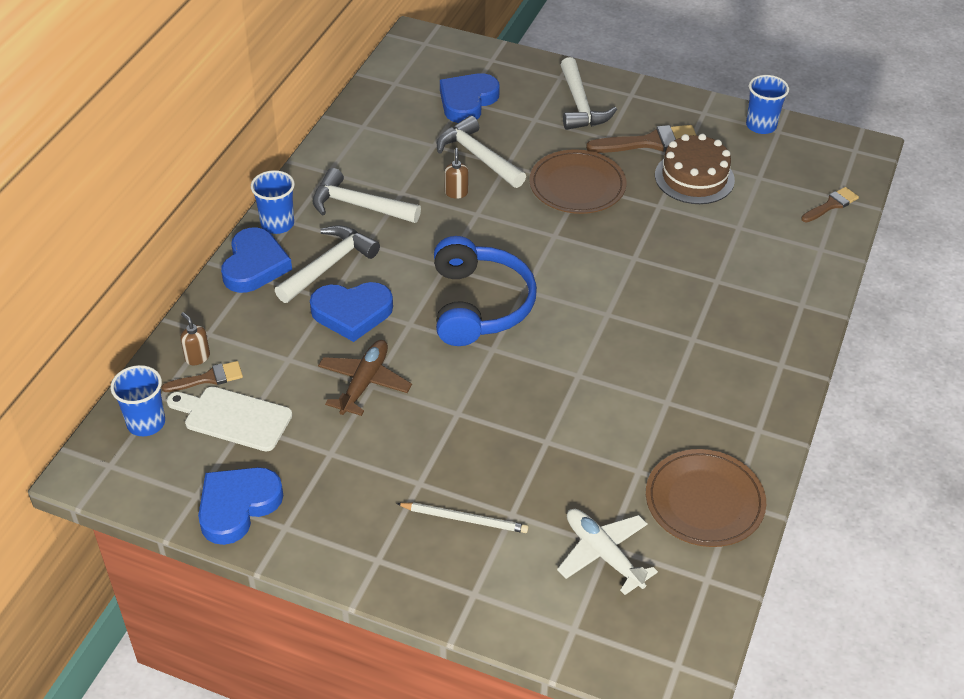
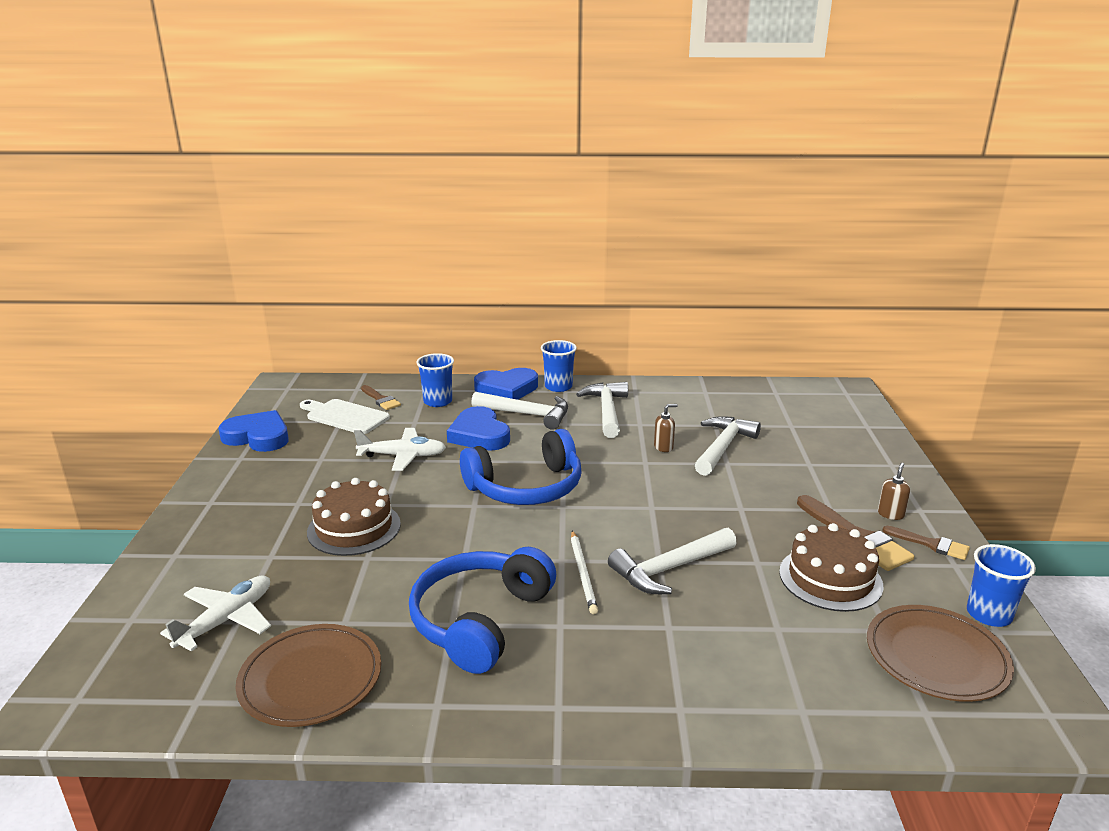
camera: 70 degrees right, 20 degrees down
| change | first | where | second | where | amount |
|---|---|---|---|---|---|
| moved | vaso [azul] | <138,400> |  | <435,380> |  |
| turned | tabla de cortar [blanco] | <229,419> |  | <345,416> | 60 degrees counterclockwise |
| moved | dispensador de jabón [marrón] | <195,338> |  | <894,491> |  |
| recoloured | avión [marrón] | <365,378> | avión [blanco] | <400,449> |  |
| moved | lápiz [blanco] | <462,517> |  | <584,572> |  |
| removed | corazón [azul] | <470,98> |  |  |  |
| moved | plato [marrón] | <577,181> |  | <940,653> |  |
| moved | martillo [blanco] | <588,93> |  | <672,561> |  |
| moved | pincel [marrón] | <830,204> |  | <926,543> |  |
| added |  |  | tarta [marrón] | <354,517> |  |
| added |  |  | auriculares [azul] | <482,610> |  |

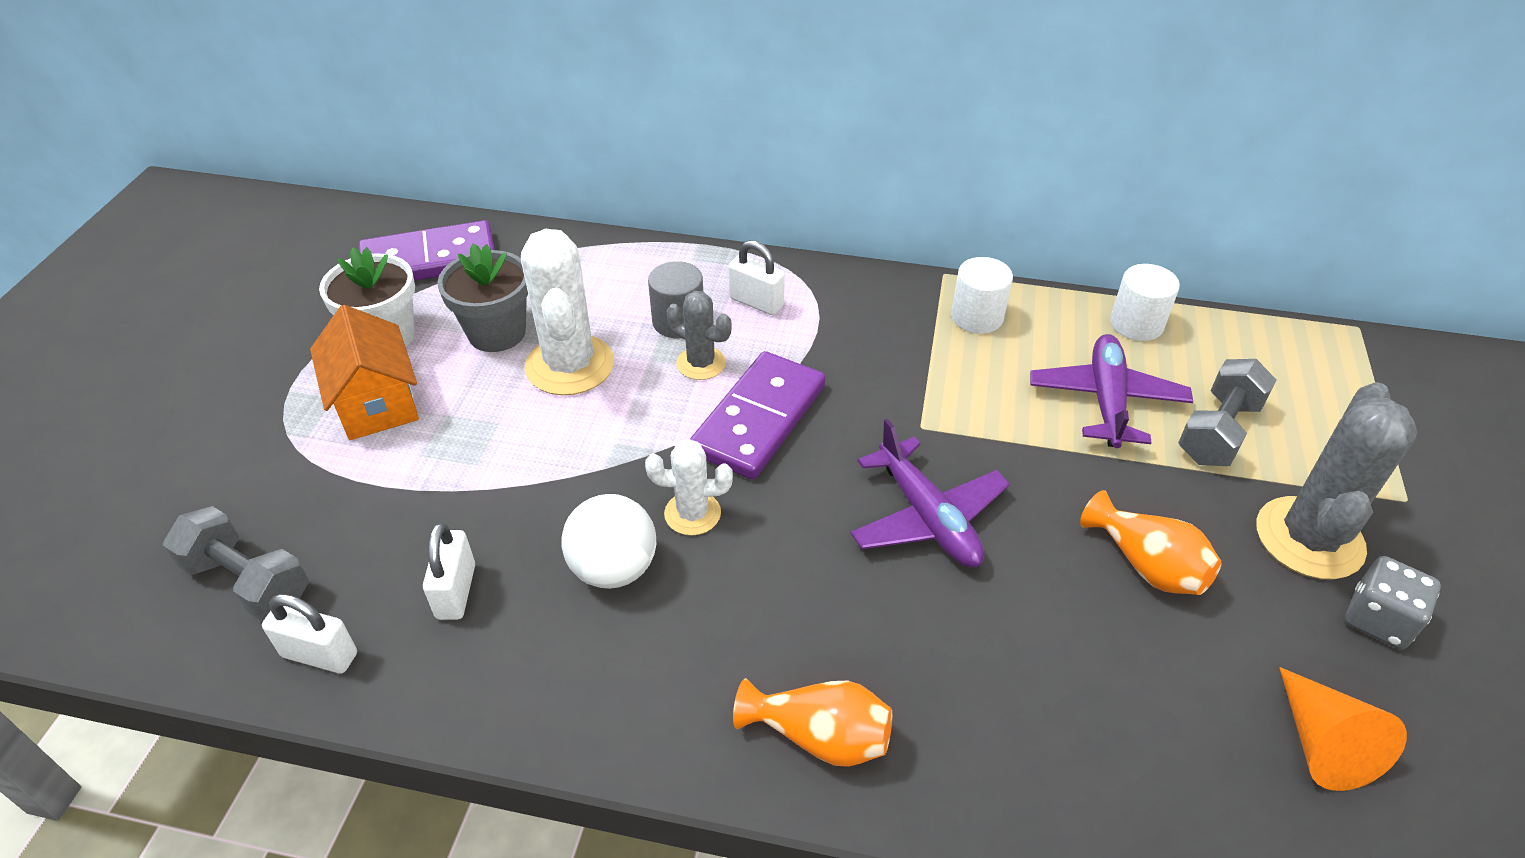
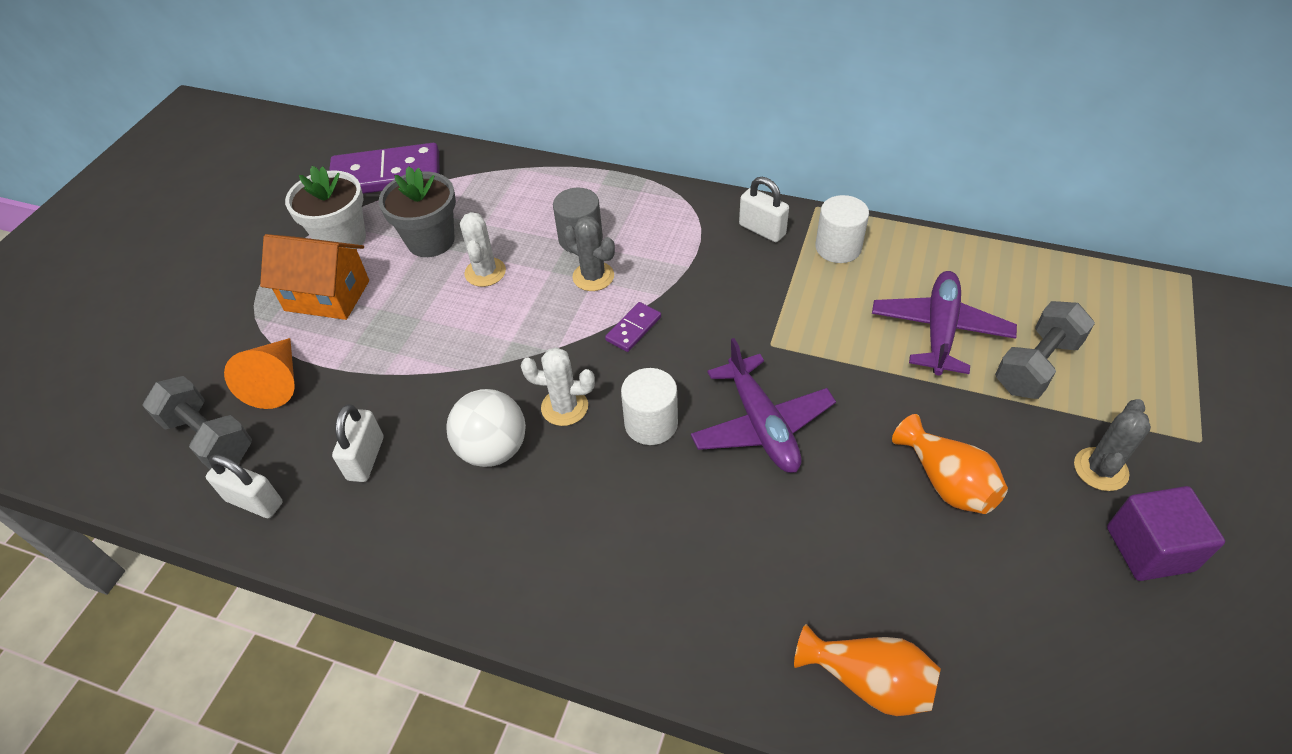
camera: 10 degrees right, 5 degrees up
| change | first | where | second | where | amount |
|---|---|---|---|---|---|
| turned | casa [naranja] | <364,372> |  | <314,277> | 60 degrees counterclockwise |
| resized | cactus [blanco] | <567,312> |  | <483,249> | x0.56 |
| resized | ficha de dominó [morado] | <758,415> |  | <633,327> | x0.45 |
| moved | candado [blanco] | <756,277> |  | <764,209> |  |
| moved | florero [naranja] | <812,722> |  | <867,670> |  |
| moved | cilindro [blanco] | <1145,302> |  | <649,406> |  |
| resized | cactus [gris] | <1336,481> |  | <1112,445> | x0.56 |
| moved | cono [naranja] | <1343,729> |  | <259,373> |  |
| replaced | dado [gris] | <1393,602> | cubo [morado] | <1166,533> |  |

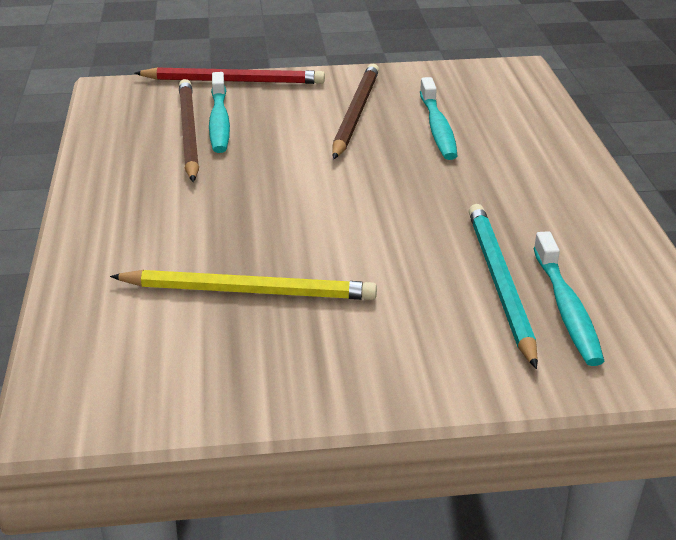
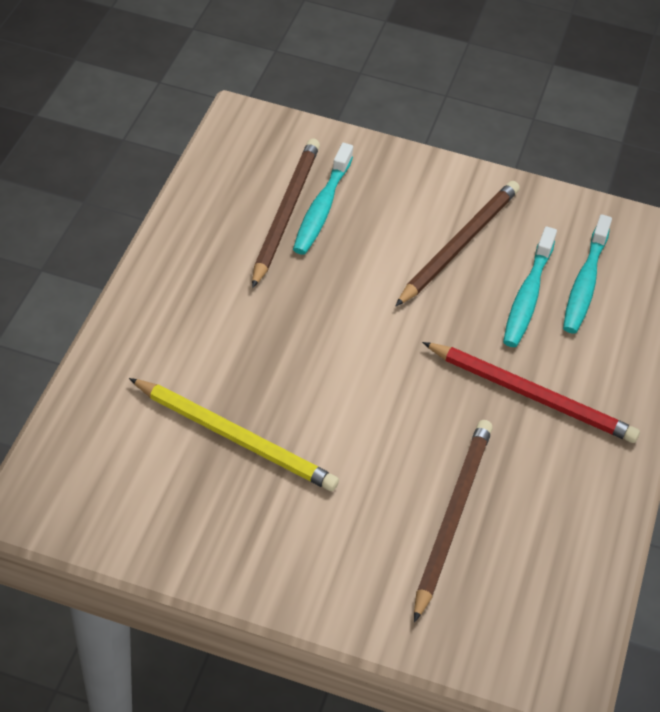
camera: 20 degrees right, 15 degrees up
| change | first | where | second | where | amount |
|---|---|---|---|---|---|
| moved | lápiz [rojo] | <230,75> |  | <531,392> |  |
| recoloured | lápiz [turquesa] | <503,286> | lápiz [marrón] | <453,521> |  |
| moved | cepillo de dientes [turquesa] | <568,298> |  | <587,274> |  |

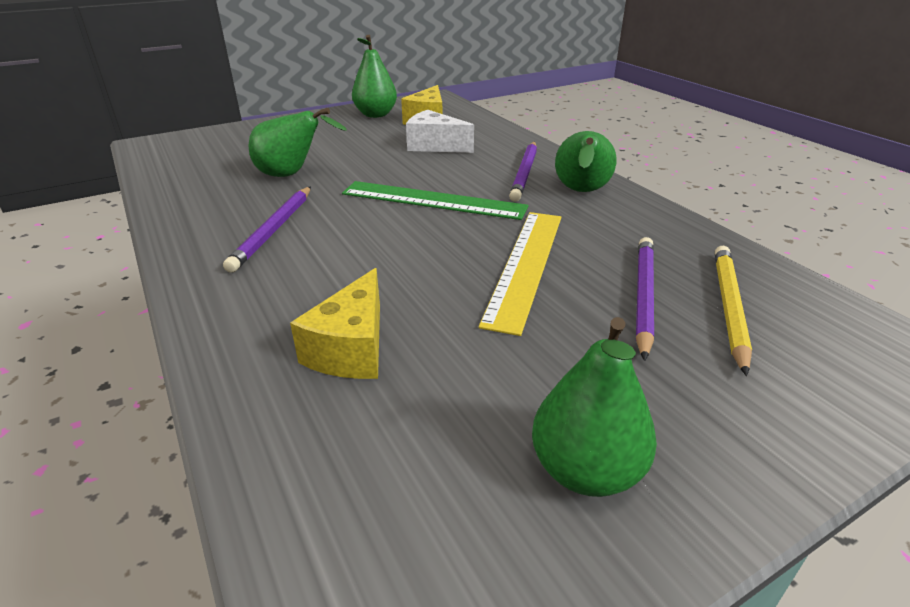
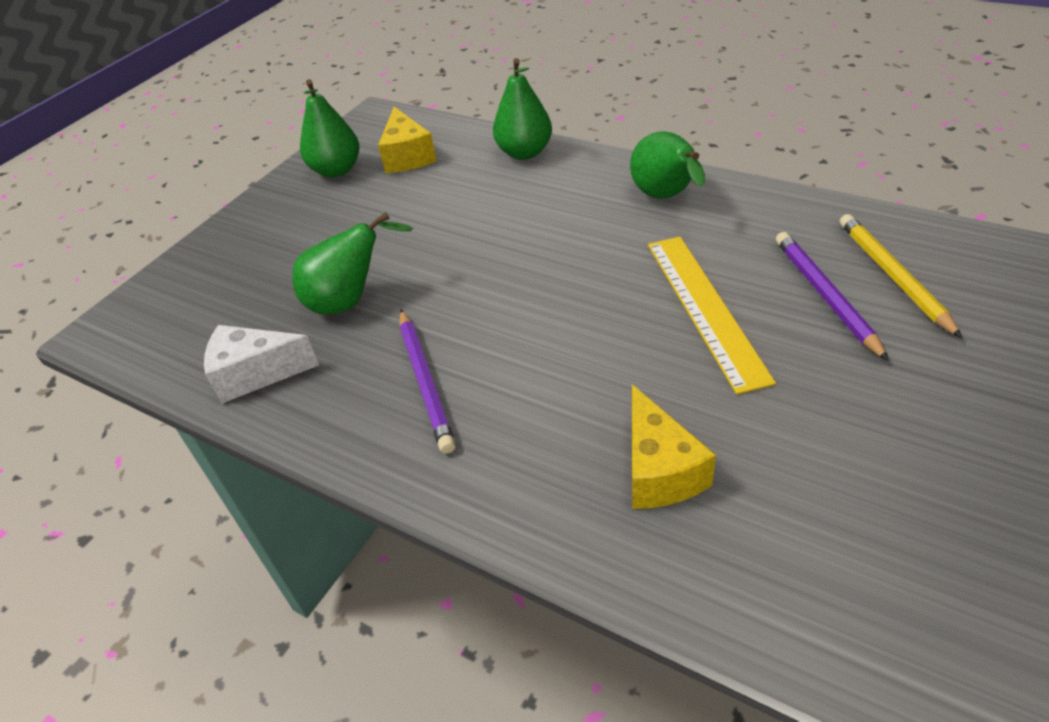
camera: 25 degrees left, 10 degrees up
| change | first | where | second | where | amount |
|---|---|---|---|---|---|
| removed | regla [verde] | <435,200> |  |  |  |
| moved | queso [blanco] | <440,131> |  | <261,364> |  |
| removed | lápiz [morado] | <523,172> |  |  |  |
| moved | pera [verde] | <594,407> |  | <522,109> |  |

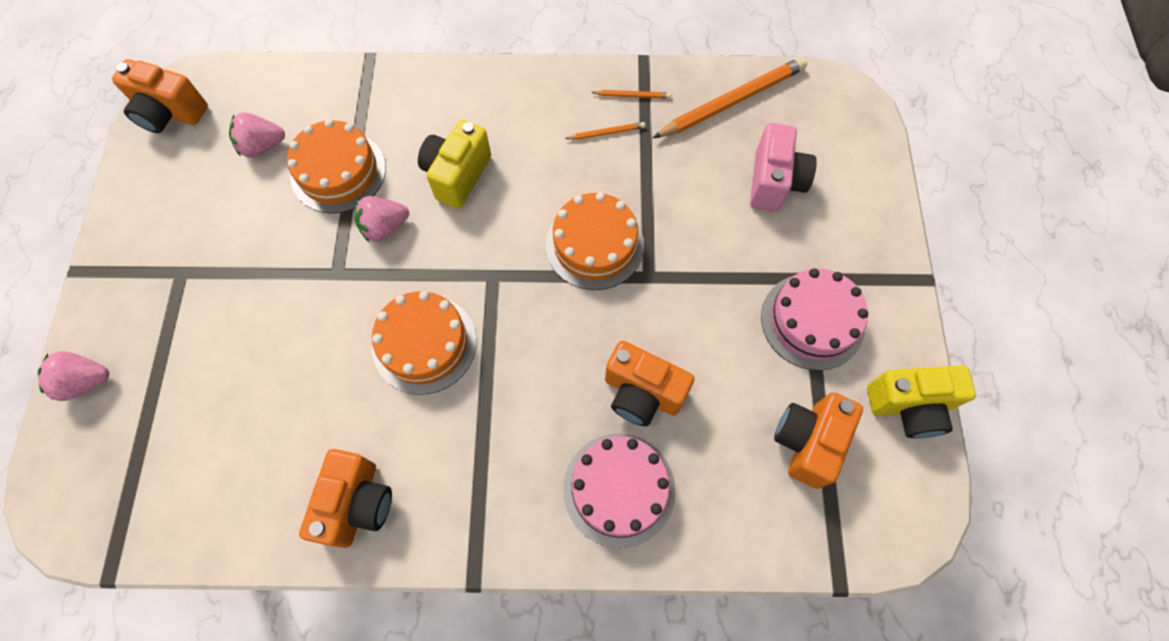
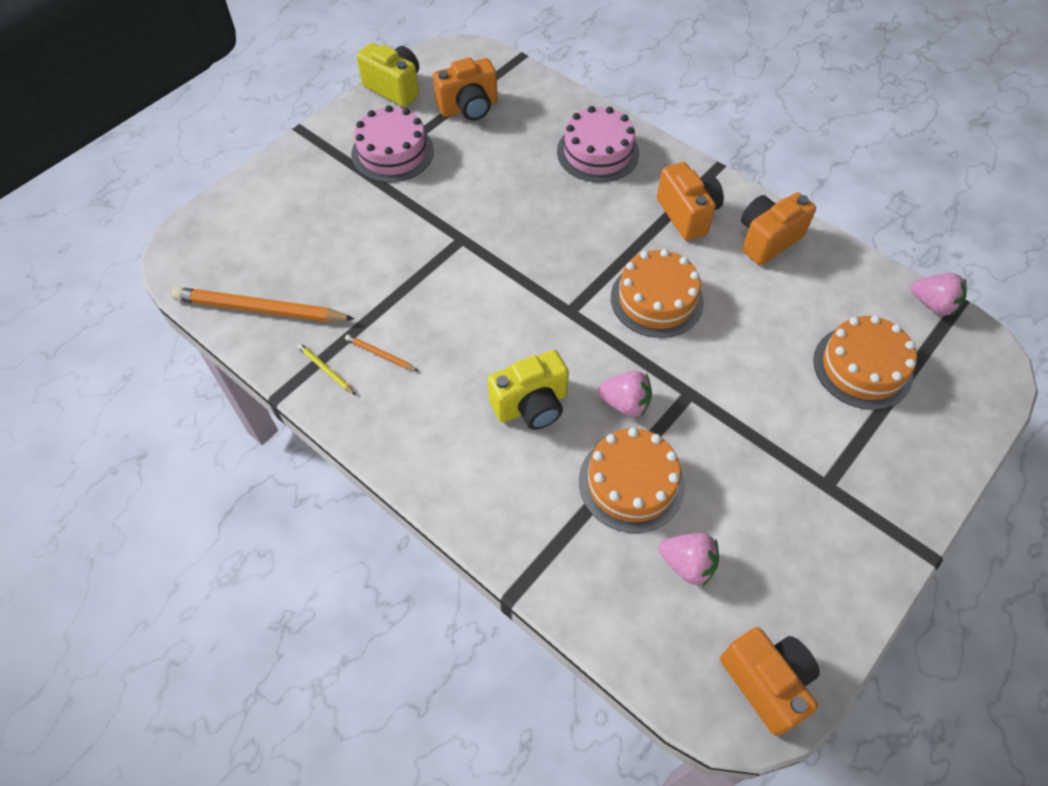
camera: 140 degrees left, 10 degrees down
| change | first | where | second | where | amount |
|---|---|---|---|---|---|
| moved | fresa [rosa] | <73,376> |  | <939,294> |  |
| moved | tarta [naranja] | <595,241> |  | <865,362> |  |
| recoloured | lápiz [naranja] | <631,94> | lápiz [amarillo] | <326,369> |  |
| moved | cámara [naranja] | <650,383> |  | <690,201> |  |
| removed | cámara [rosa] | <783,167> |  |  |  |

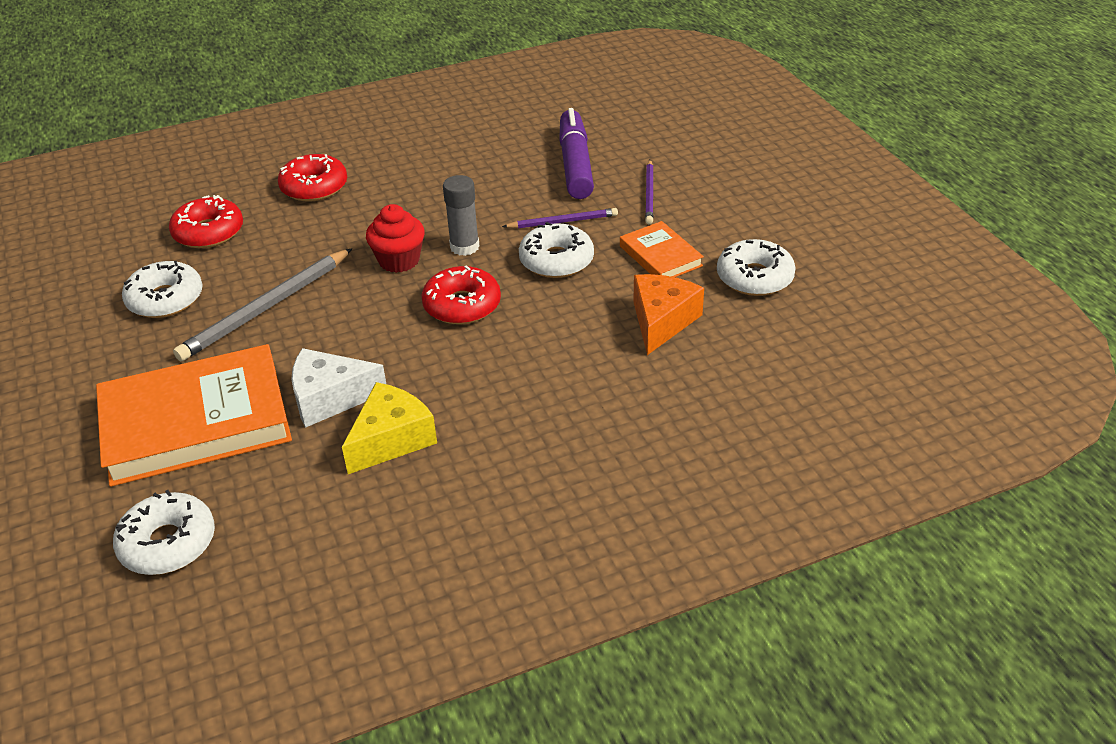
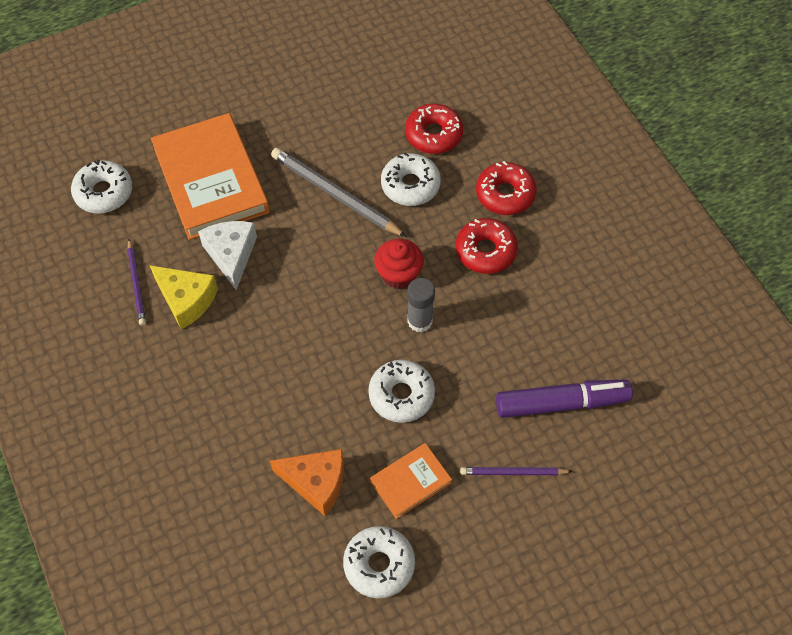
camera: 85 degrees right, 20 degrees up
| change | first | where | second | where | amount |
|---|---|---|---|---|---|
| moved | rosquilla [blanco] | <162,289> |  | <411,179> |  |
| moved | rosquilla [rojo] | <461,294> |  | <487,246> |  |
| moved | lápiz [morado] | <560,218> |  | <136,282> |  |

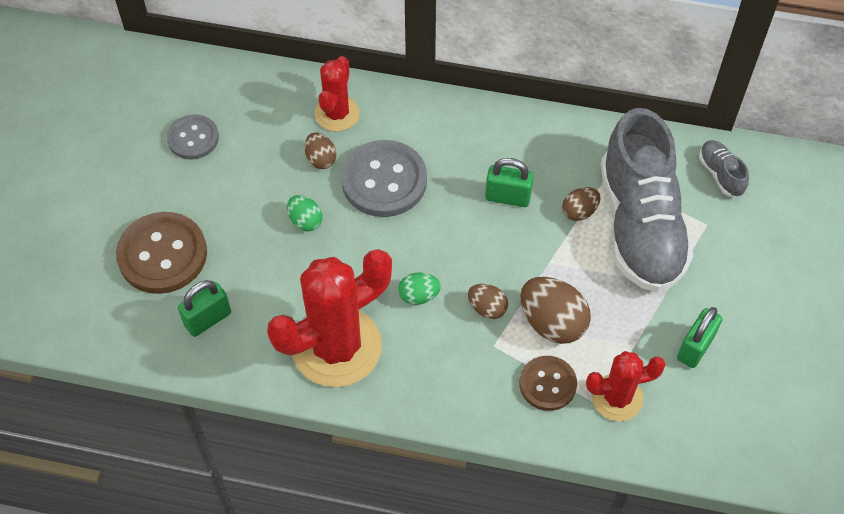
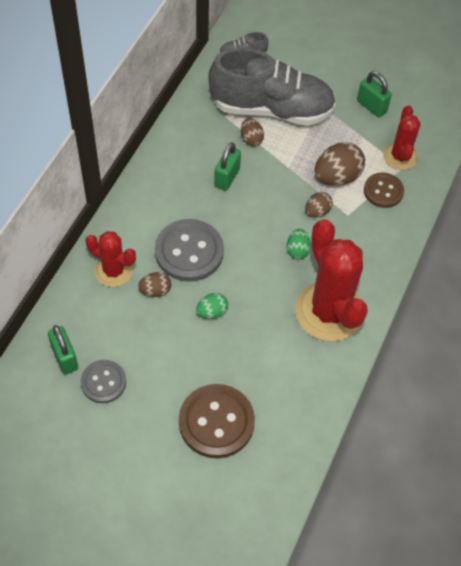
camera: 80 degrees left, 0 degrees up
| change | first | where | second | where | amount |
|---|---|---|---|---|---|
| moved | candado [verde] | <204,308> |  | <63,350> |  |

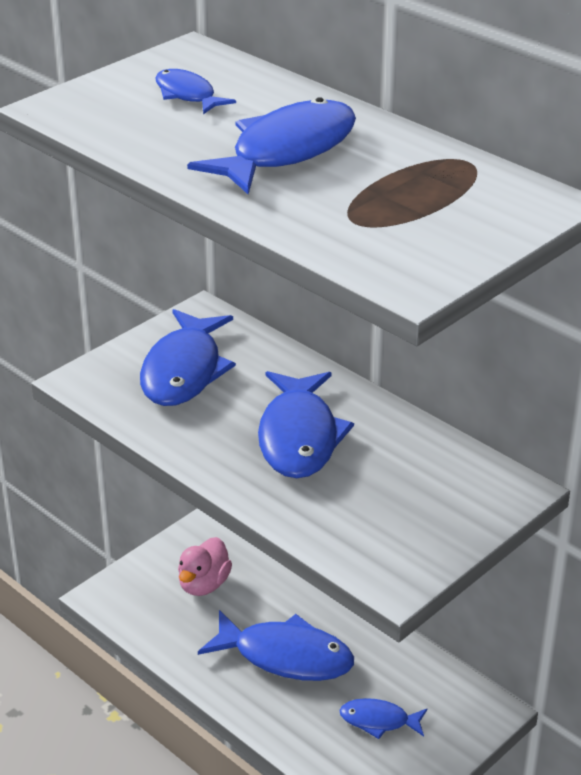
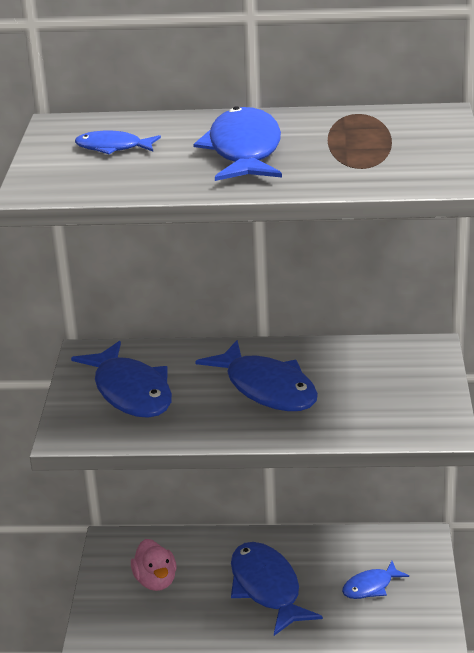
camera: 40 degrees left, 5 degrees down
| change | first | where | second | where | amount |
|---|---|---|---|---|---|
| turned | pez [azul] | <276,645> |  | <277,589> | 90 degrees counterclockwise |

